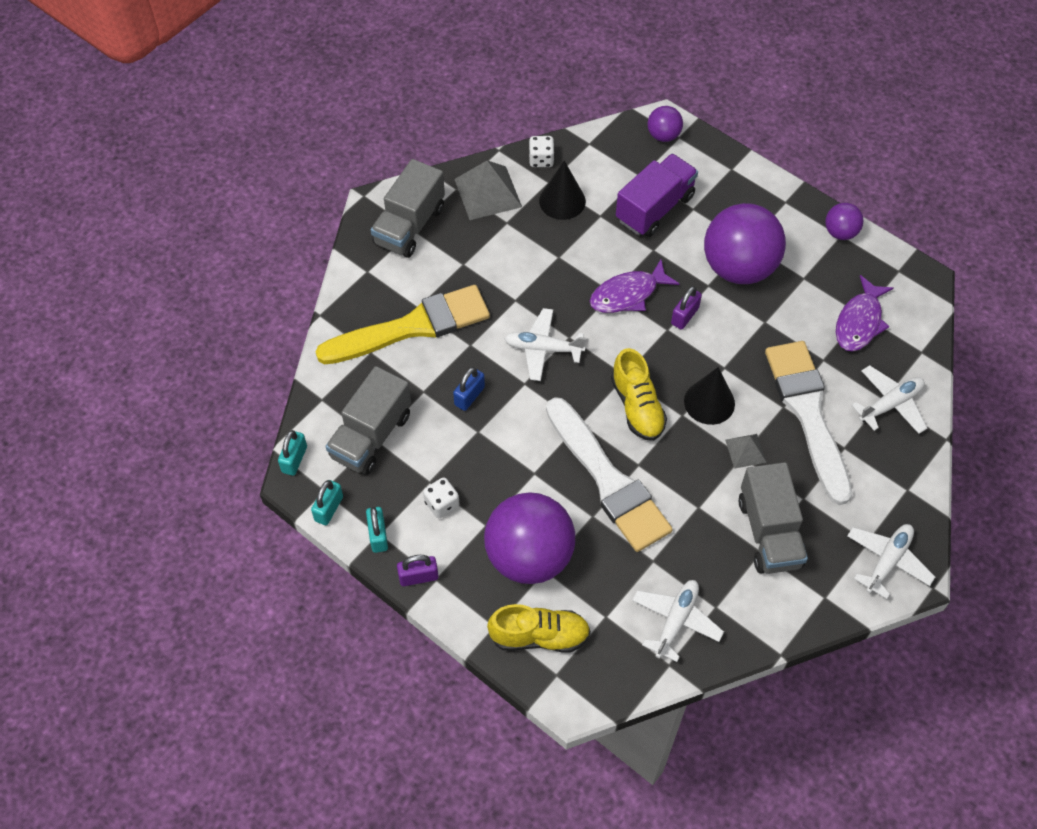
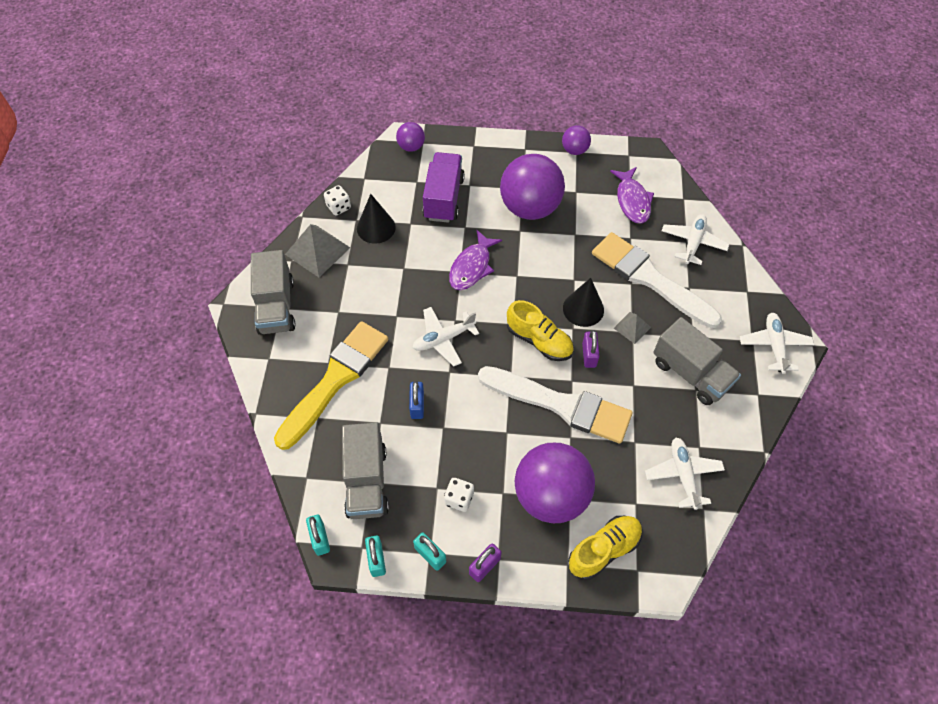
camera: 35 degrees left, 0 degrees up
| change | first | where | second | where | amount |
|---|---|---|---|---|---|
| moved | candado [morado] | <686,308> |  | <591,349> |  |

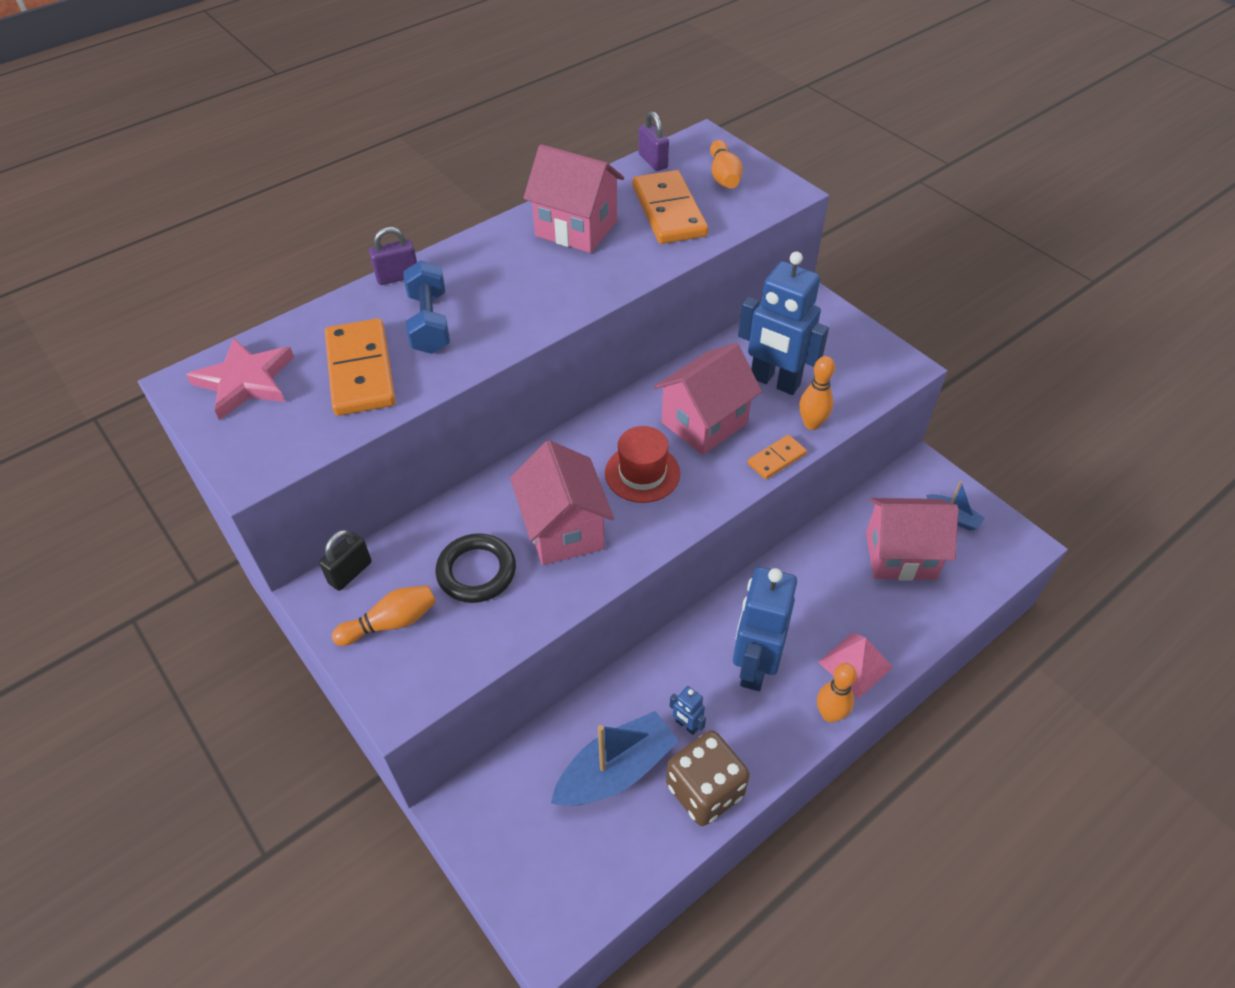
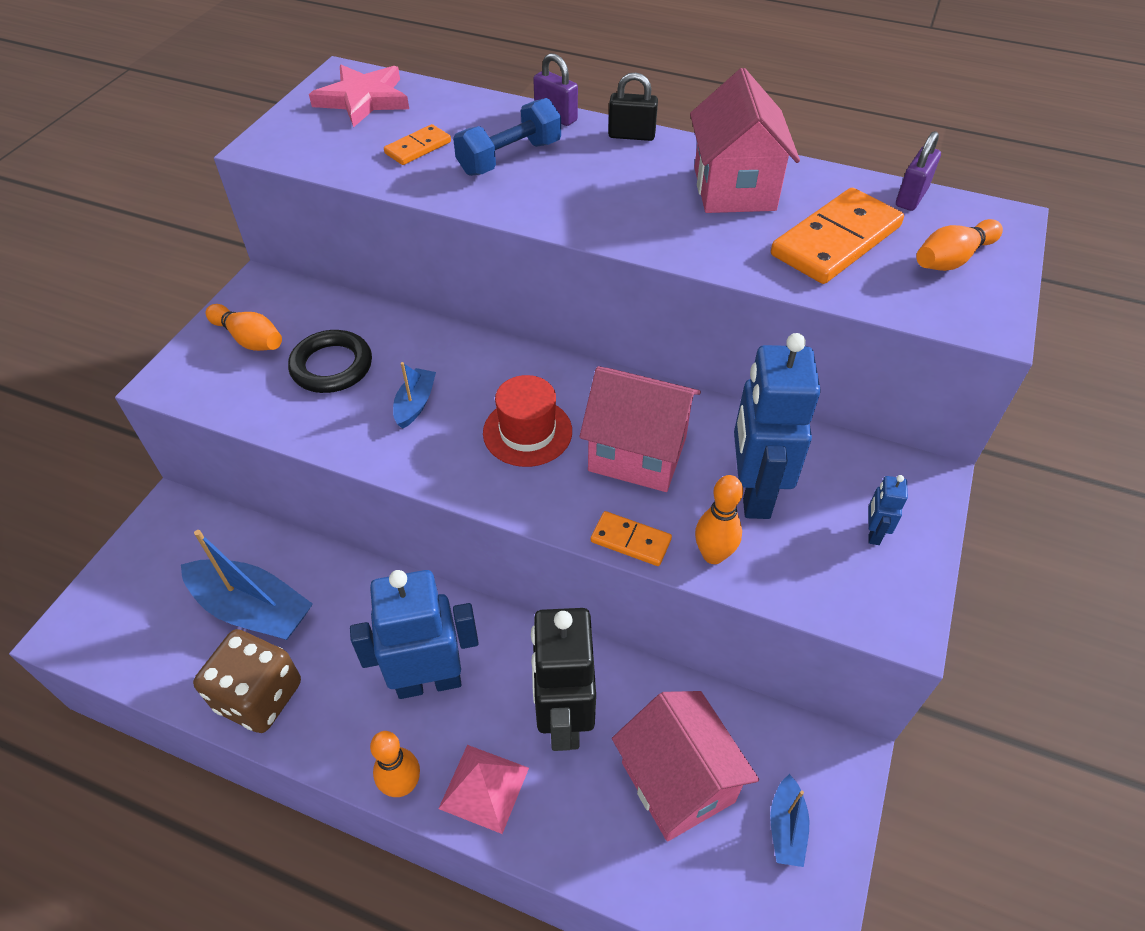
camera: 60 degrees right, 0 degrees up
| change | first | where | second | where | amount |
|---|---|---|---|---|---|
| moved | candado [negro] | <345,560> |  | <633,106> |  |
| resized | ficha de dominó [naranja] | <360,367> |  | <417,144> | x0.52 |
| replaced | casa [rosa] | <562,502> | barco [azul] | <414,395> |  |
| moved | robot [azul] | <688,710> |  | <888,510> |  |
| added |  |  | robot [negro] | <563,679> |  |

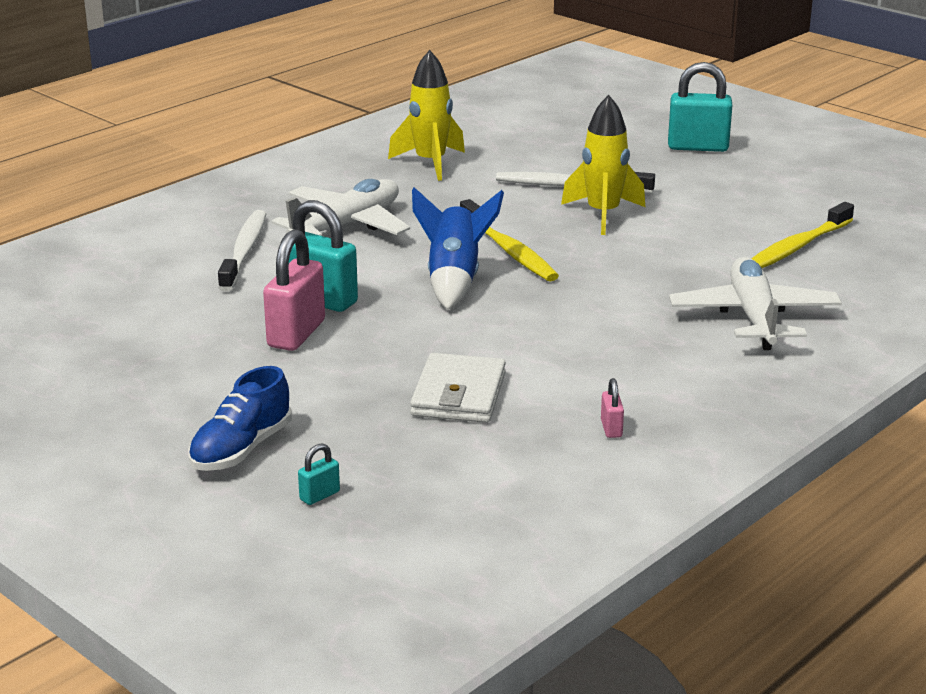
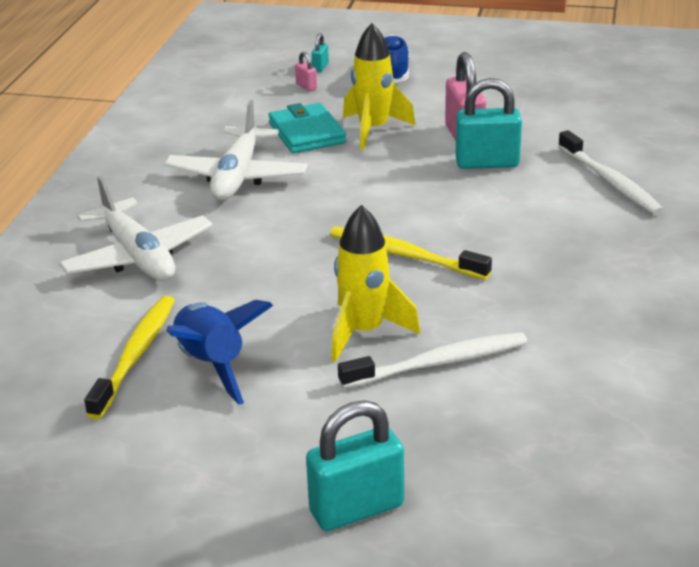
camera: 150 degrees right, 5 degrees up
| change | first | where | second | where | amount |
|---|---|---|---|---|---|
| moved | avión [blanco] | <341,207> |  | <236,150> |  |
| moved | cohete [amarillo] | <426,115> |  | <379,86> |  |
| recoloured | cartera [blanco] | <458,388> | cartera [turquesa] | <307,128> |  |
| moved | cohete [azul] | <458,248> |  | <219,352> |  |
| moved | candado [rosa] | <612,408> |  | <306,71> |  |

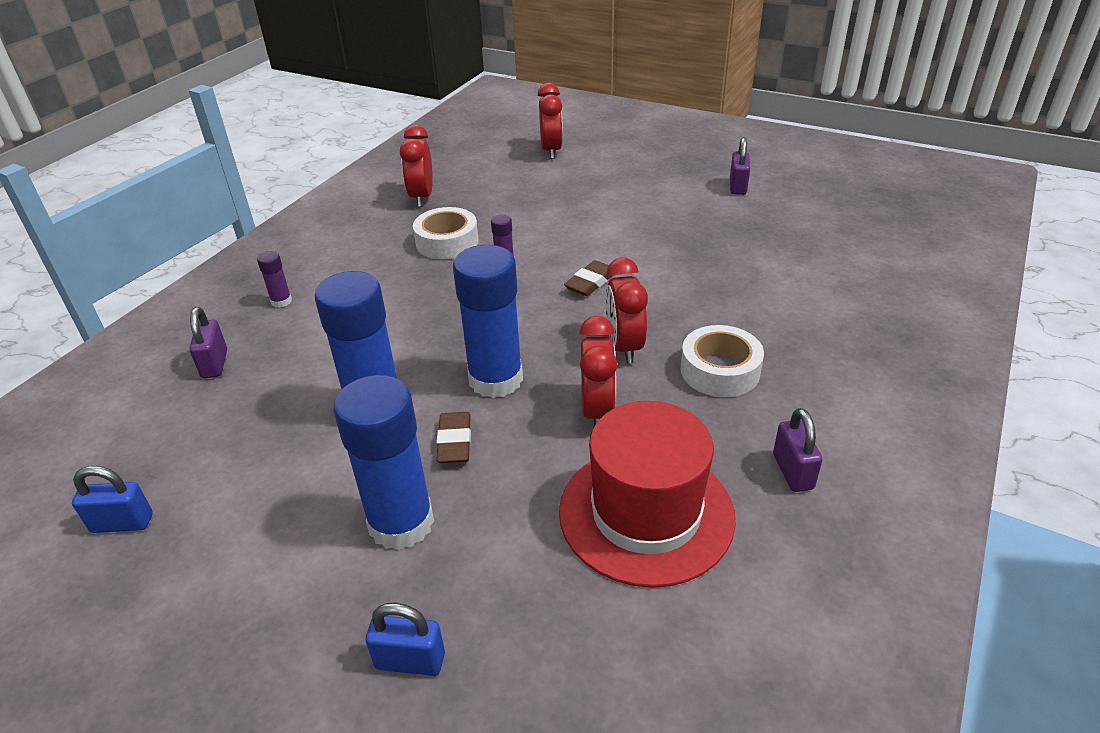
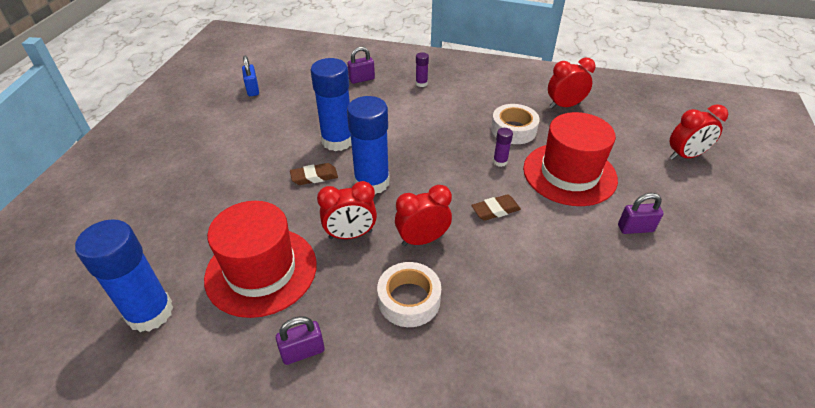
camera: 75 degrees right, 5 degrees up
| change | first | where | second | where | amount |
|---|---|---|---|---|---|
| moved | barra de pegamento [azul] | <384,462> |  | <124,275> |  |
| removed | candado [azul] | <405,639> |  |  |  |
| turned | goma de borrar [marrón] | <588,278> |  | <496,207> | 45 degrees counterclockwise |
| moved | candado [morado] | <740,166> |  | <640,213> |  |
| added |  |  | sombrero [rojo] | <570,159> |  |

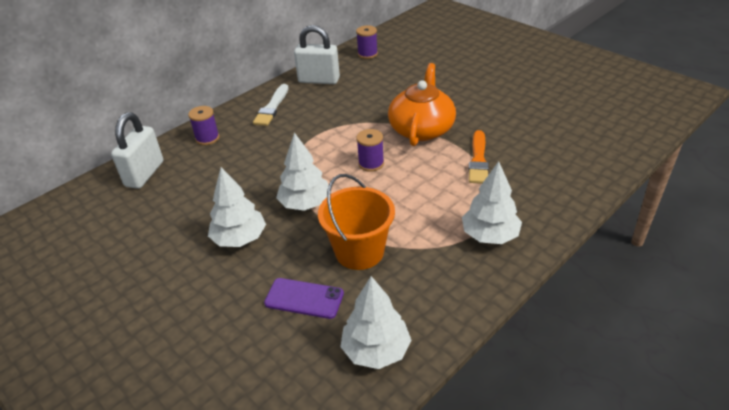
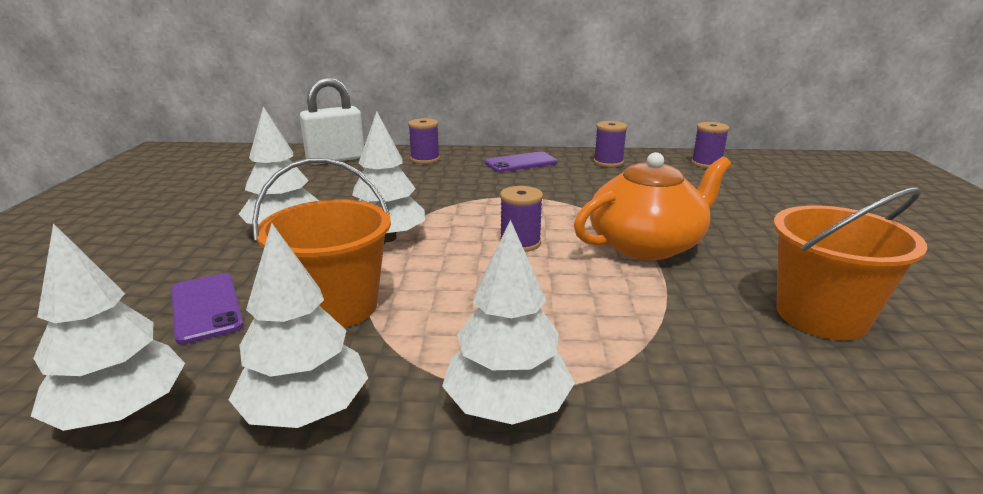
camera: 45 degrees right, 15 degrees down
| change | first | where | second | where | amount |
|---|---|---|---|---|---|
| replaced | pincel [blanco] | <271,105> | móvil [morado] | <521,161> |  |
| replaced | candado [blanco] | <317,54> | carrete [morado] | <610,144> |  |
| removed | pincel [naranja] | <479,157> |  |  |  |
| added |  |  | árbol [blanco] | <298,325> |  |
| added |  |  | balde [naranja] | <850,263> |  |

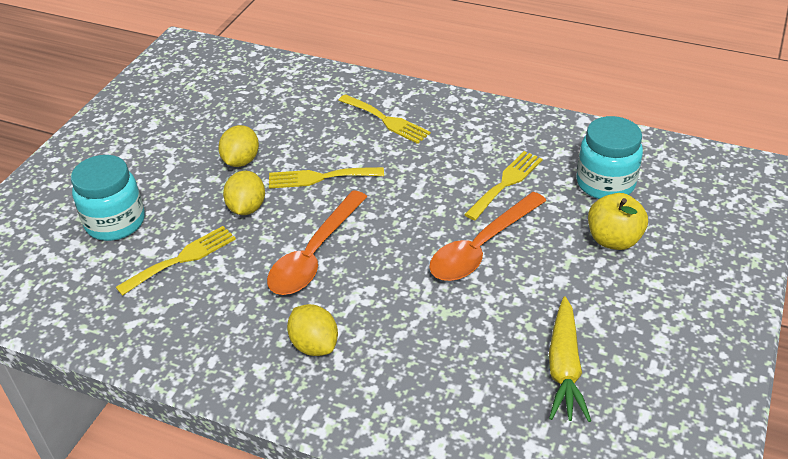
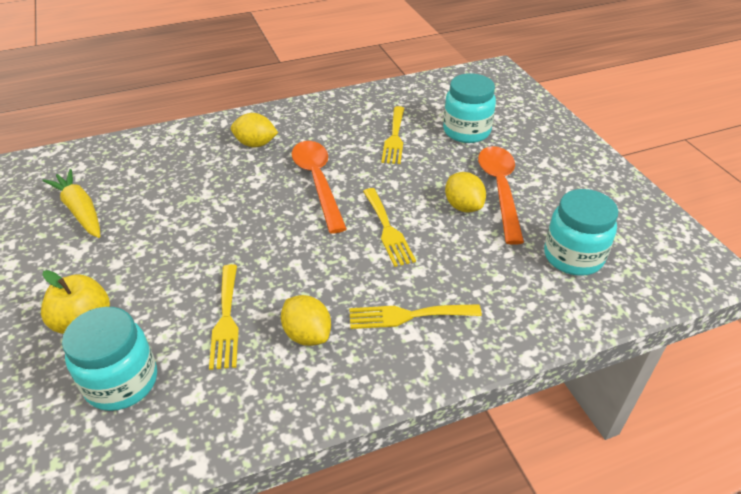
camera: 135 degrees right, 0 degrees up
| change | first | where | second | where | amount |
|---|---|---|---|---|---|
| moved | limón [amarillo] | <244,193> |  | <306,320> |  |
| turned | tenedor [amarillo] | <326,178> |  | <389,227> | 120 degrees clockwise |
| moved | cuchara [naranja] | <488,236> |  | <501,195> |  |
| added |  |  | tarro [turquesa] | <581,232> |  |

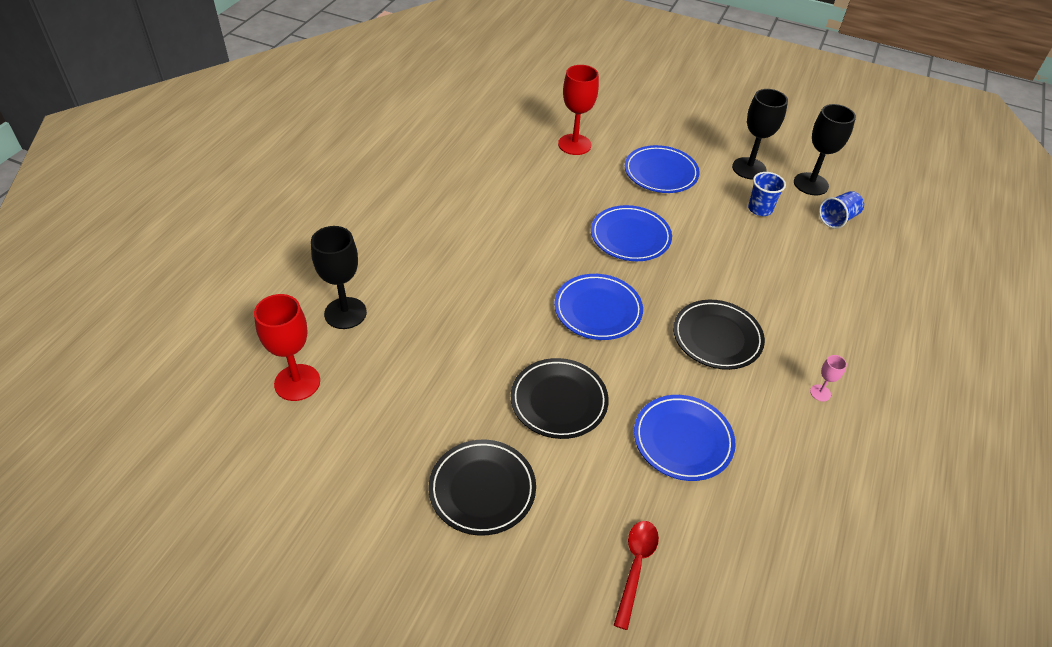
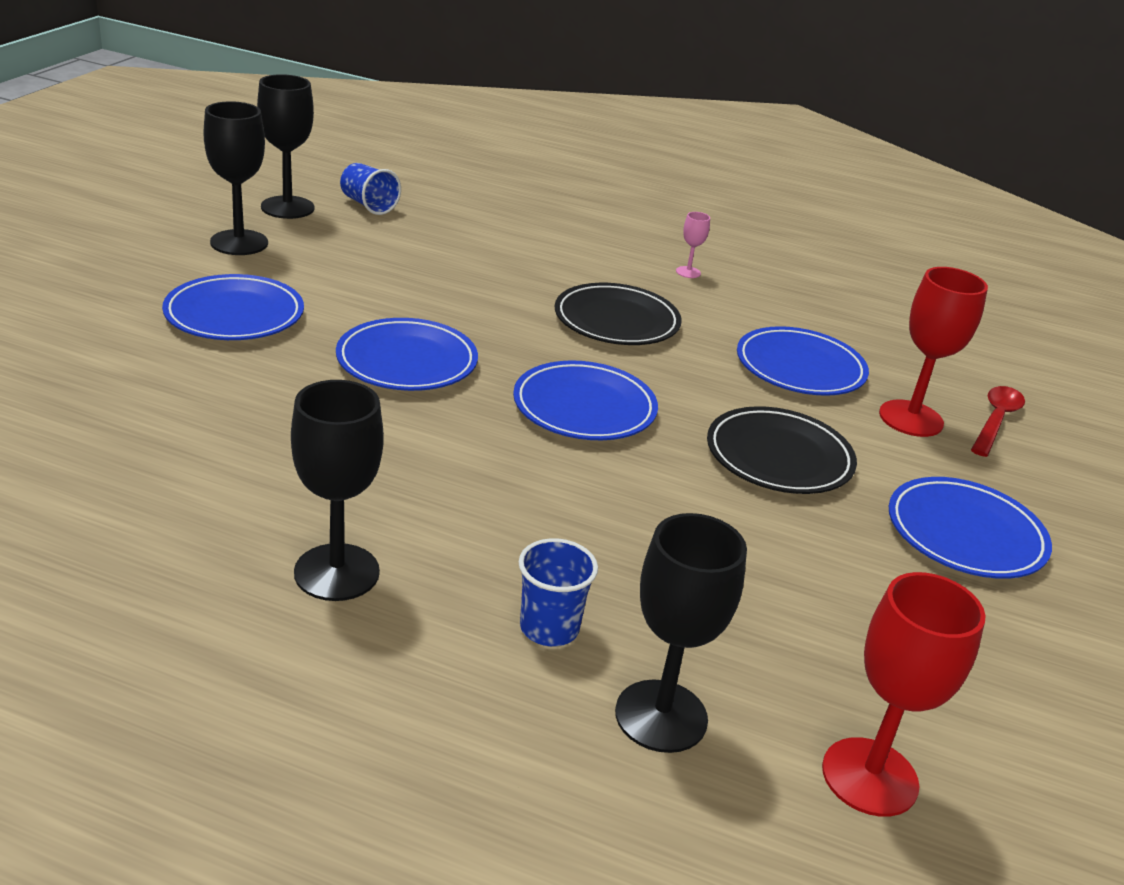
camera: 95 degrees left, 15 degrees down
| change | first | where | second | where | amount |
|---|---|---|---|---|---|
| recoloured | plato [negro] | <482,488> | plato [azul] | <970,528> |  |
| moved | copa [rojo] | <578,110> |  | <933,352> |  |
| turned | cuchara [rojo] | <636,575> |  | <998,421> | 105 degrees clockwise |
| moved | vaso [azul] | <767,194> |  | <558,592> |  |
| added |  |  | copa [negro] | <337,490> |  |

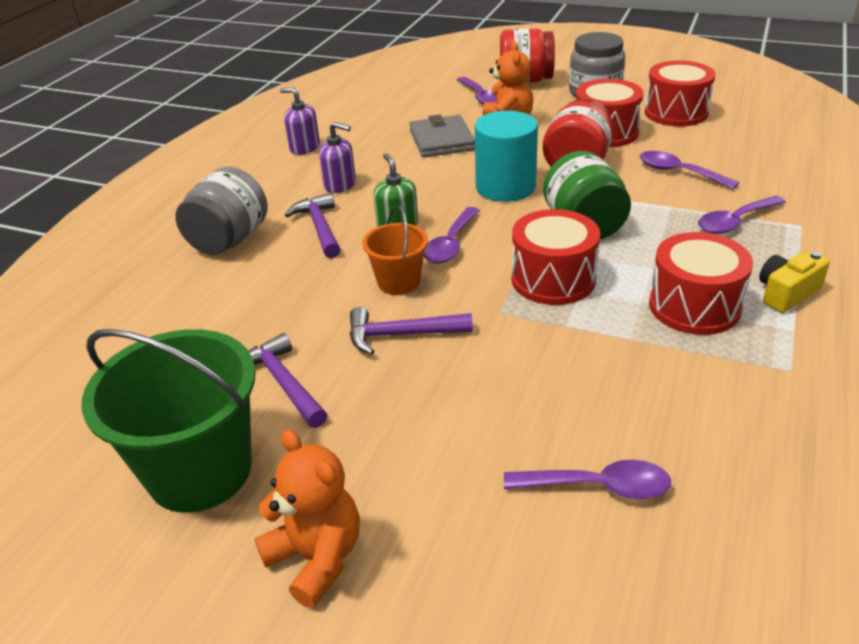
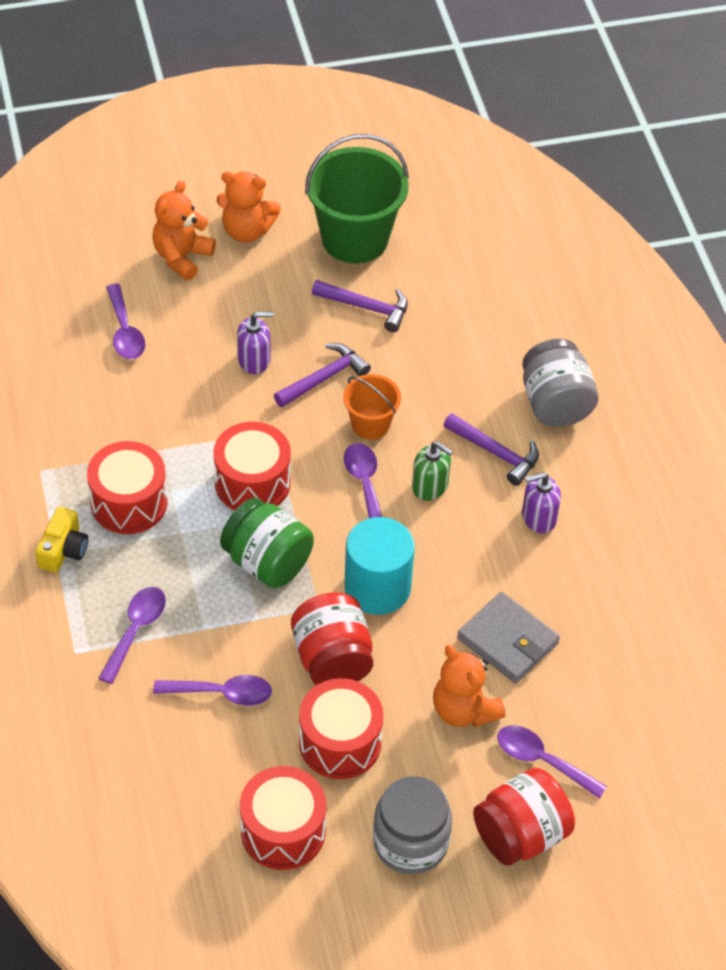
camera: 140 degrees right, 15 degrees up
| change | first | where | second | where | amount |
|---|---|---|---|---|---|
| moved | dispensador de jabón [morado] | <300,121> |  | <255,343> |  |
| turned | cuchara [morado] | <587,479> |  | <126,321> | 75 degrees counterclockwise |
| added |  |  | osito [naranja] | <184,230> |  |

